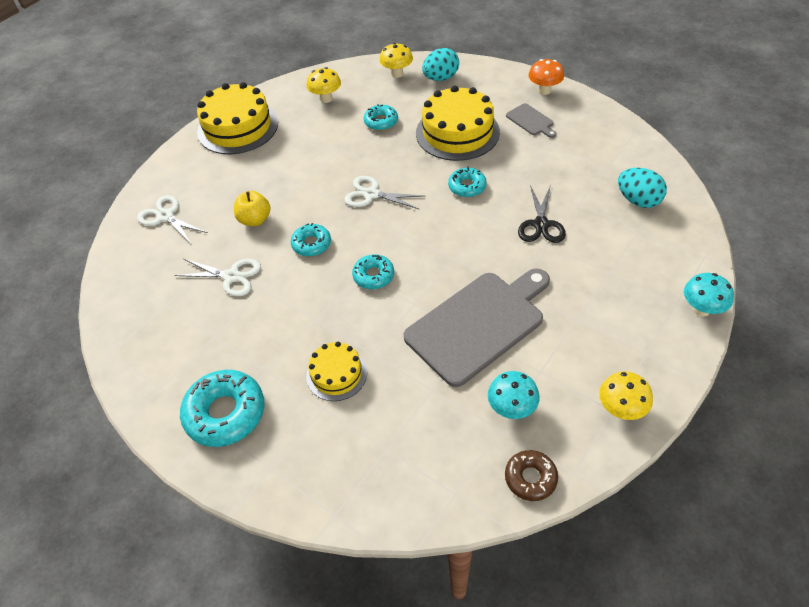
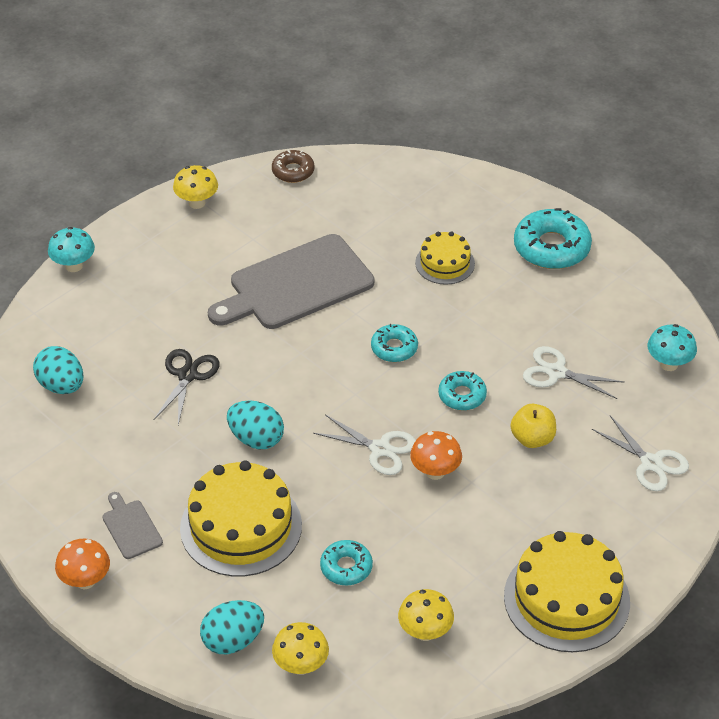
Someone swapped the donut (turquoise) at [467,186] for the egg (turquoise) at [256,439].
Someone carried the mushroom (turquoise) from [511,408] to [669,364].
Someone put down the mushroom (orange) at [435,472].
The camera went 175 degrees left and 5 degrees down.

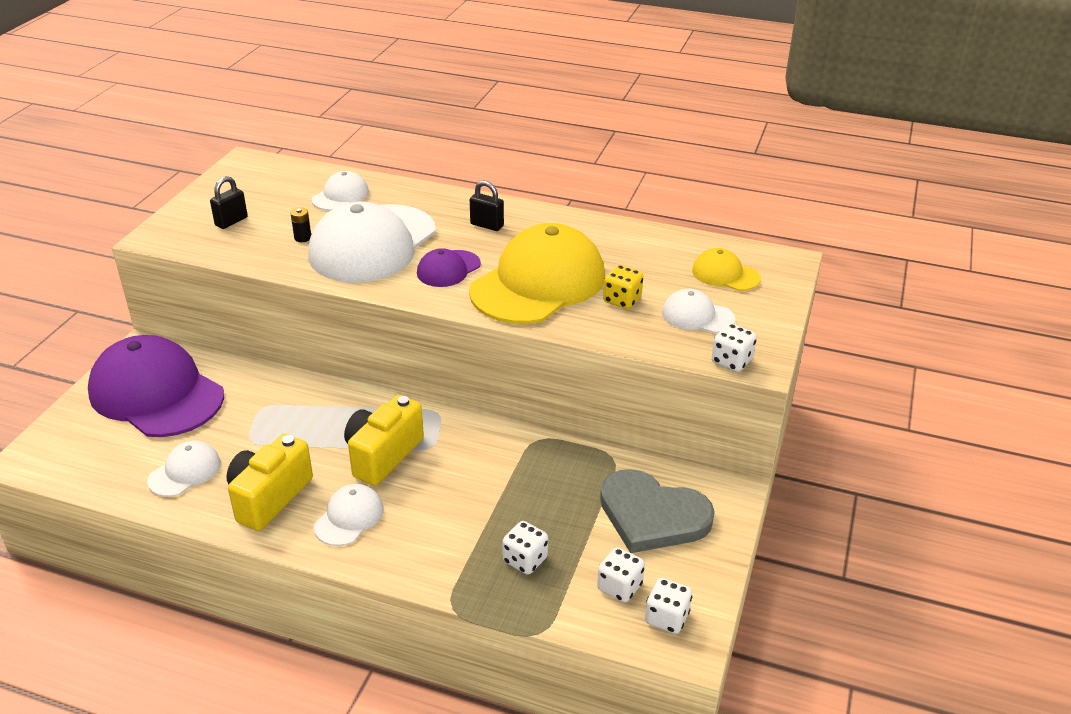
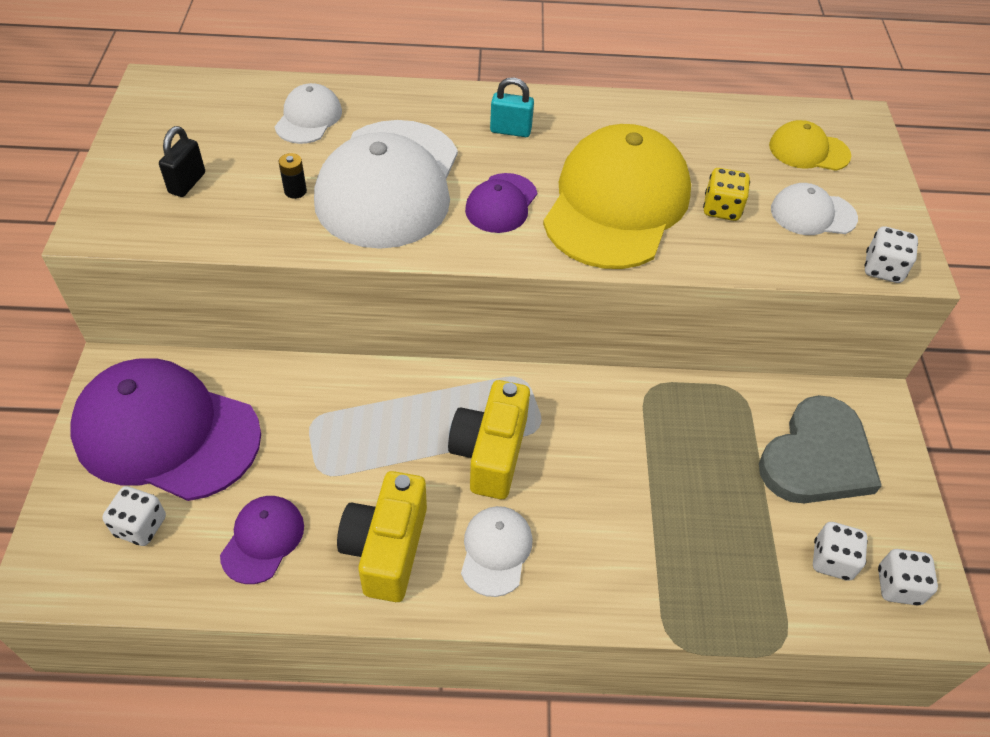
Someone repainted the padlock (black) at [487,225], which became the padlock (turquoise) at [510,131].
Someone repainted the cap (white) at [185,472], which became the cap (purple) at [263,540].
Someone rotated the heart (grey) at [652,515] by 60 degrees counterclockwise.
Someone carried the dice (white) from [525,560] to [140,526].
The camera went 20 degrees left and 15 degrees up.

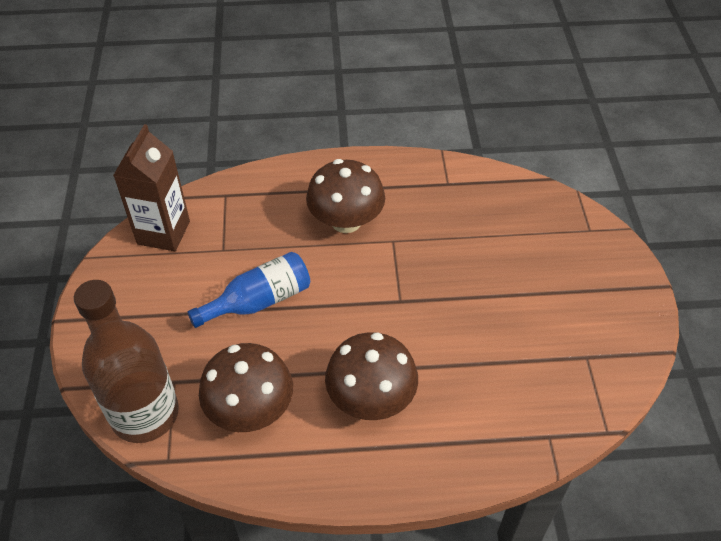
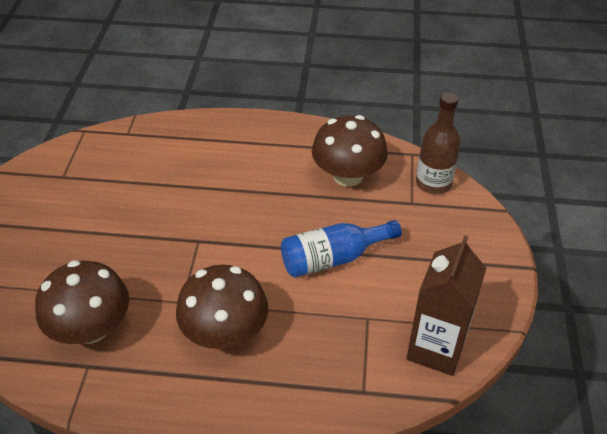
Someone scaled the bottle (brown) at [145,414] by 0.65.
Someone carried the mushroom (brown) from [371,398] to [91,328].
The camera went 170 degrees left and 5 degrees down.

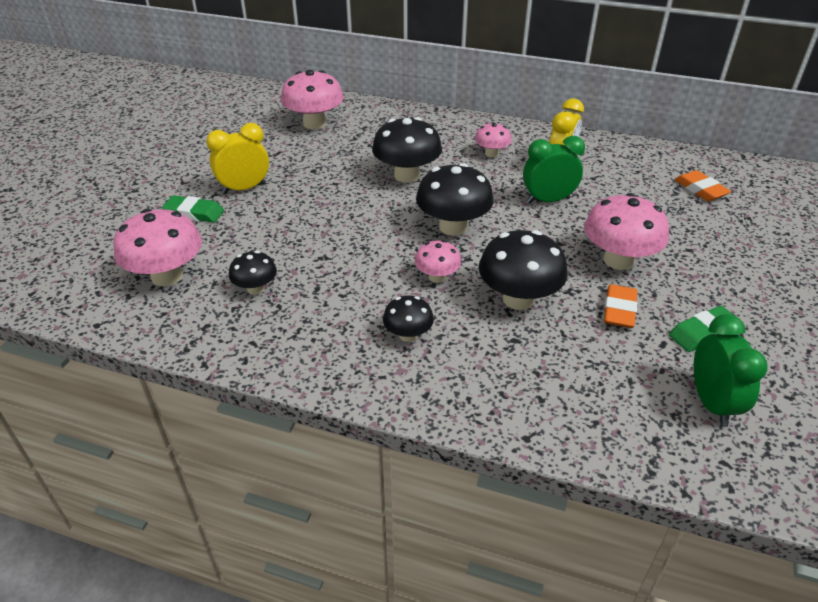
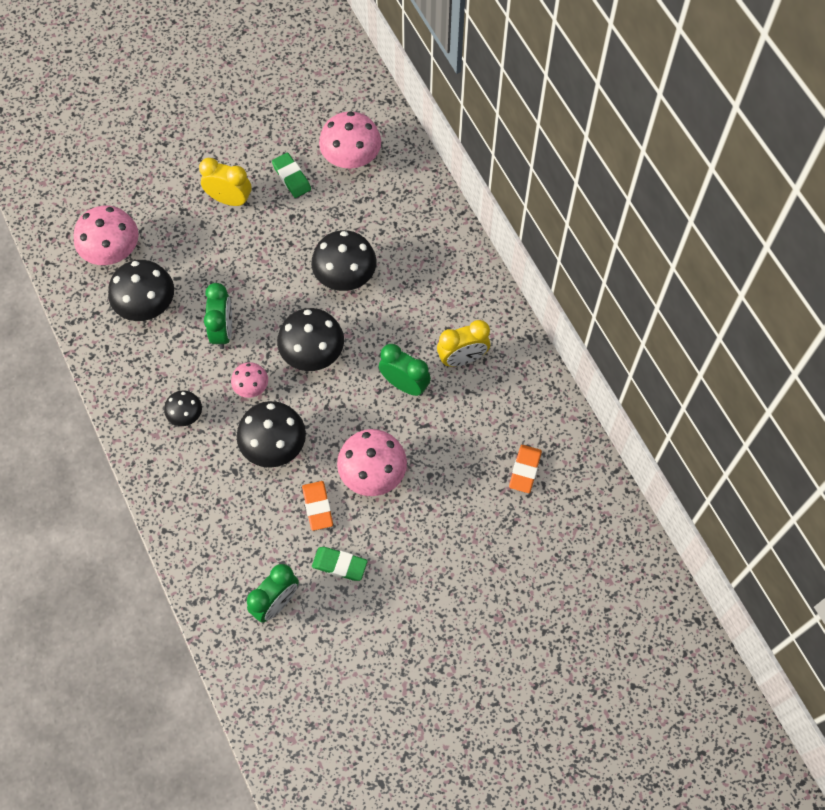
Someone took away the mushroom (pink) at [491,153].
Someone carried the eraser (green) from [194,213] to [291,177].
Someone scaled the mushroom (black) at [256,288] by 1.80.
Someone rotated the eraser (orange) at [619,310] by 75 degrees counterclockwise.
Someone put down the clock (green) at [223,331].
The camera went 45 degrees right and 25 degrees up.

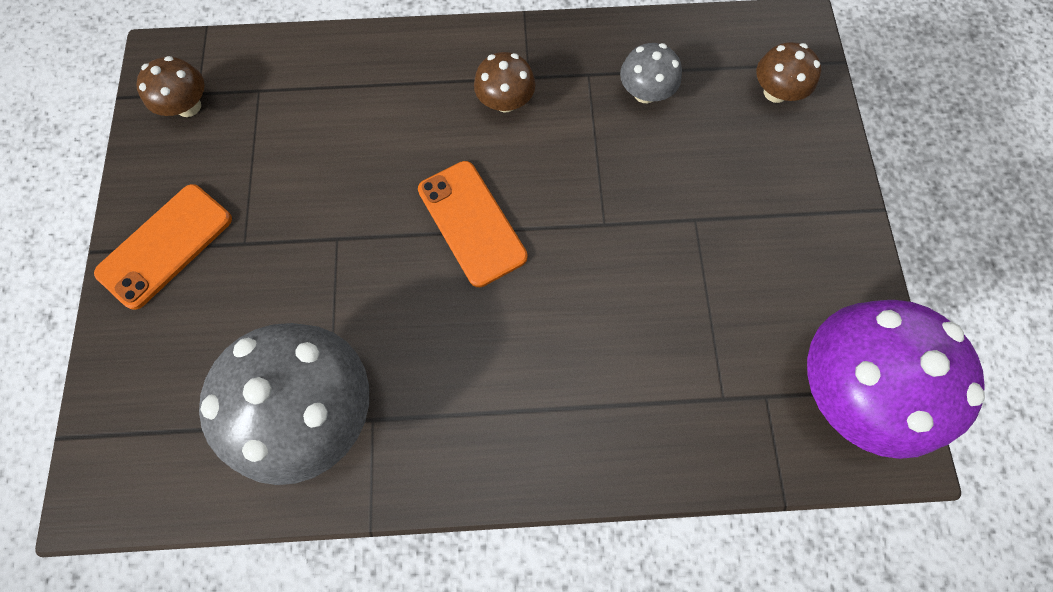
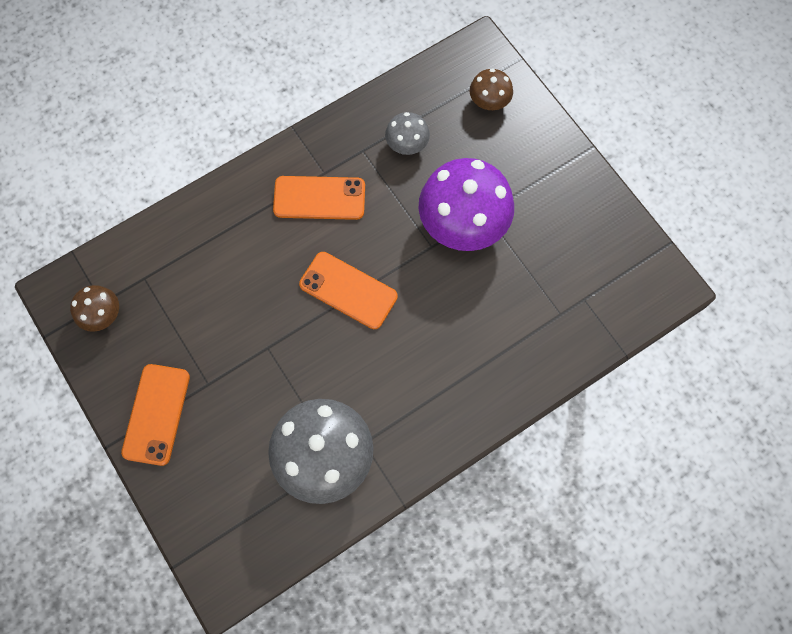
Someone swapped the mushroom (brown) at [505,101] for the phone (orange) at [319,198].
Someone carried the mushroom (purple) from [848,387] to [463,224].
The camera went 30 degrees left and 0 degrees up.

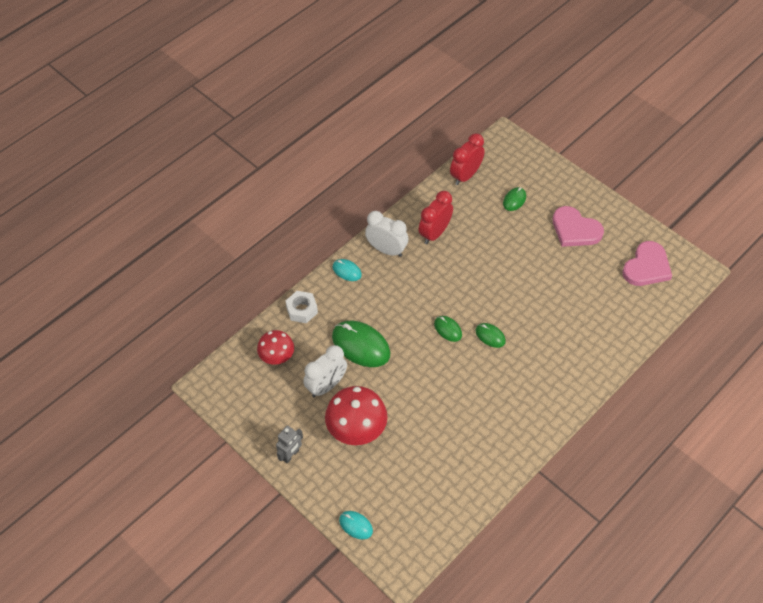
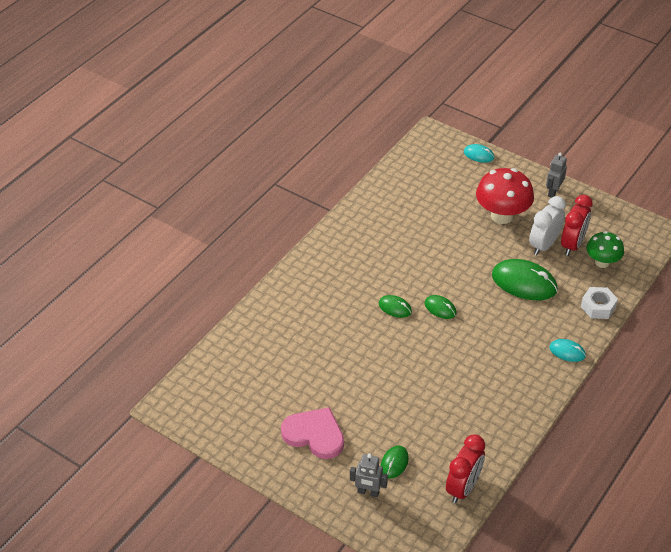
Someone carried the clock (red) from [434,233] to [572,245].
Someone took away the clock (white) at [386,250].
Someone took away the heart (pink) at [647,267].
Someone repainted the mushroom (red) at [277,357], which became the mushroom (green) at [602,262].
Someone put down the robot (grey) at [368,492].
The camera went 170 degrees right and 10 degrees down.

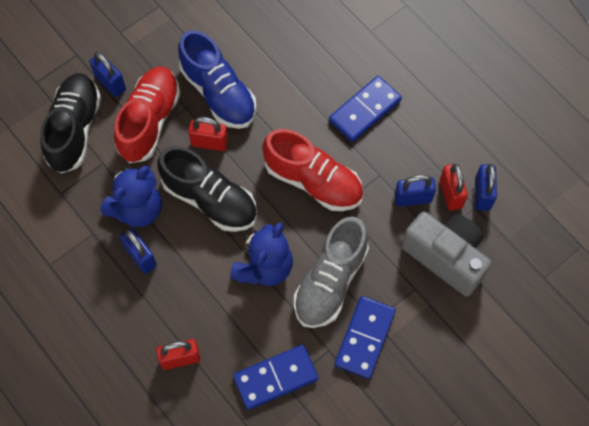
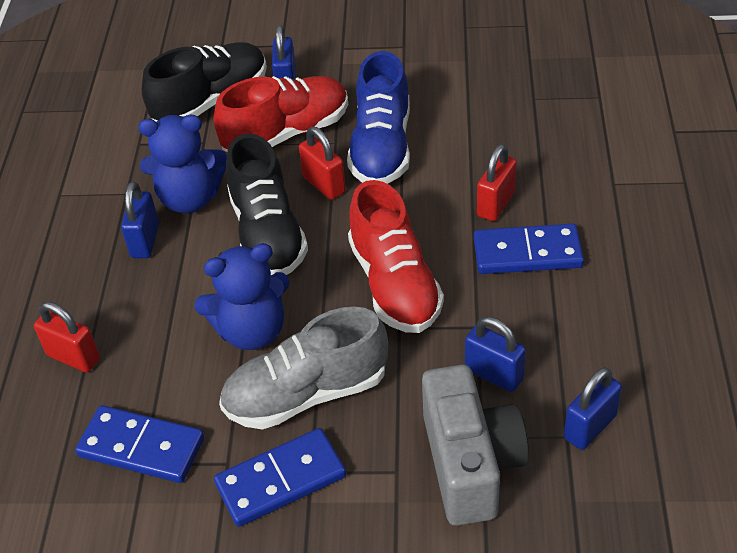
Someone carried the padlock (red) from [450,194] to [496,204].
The camera went 45 degrees right and 20 degrees down.

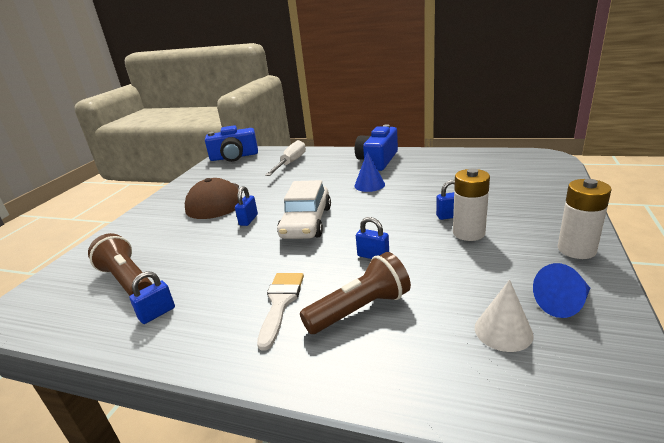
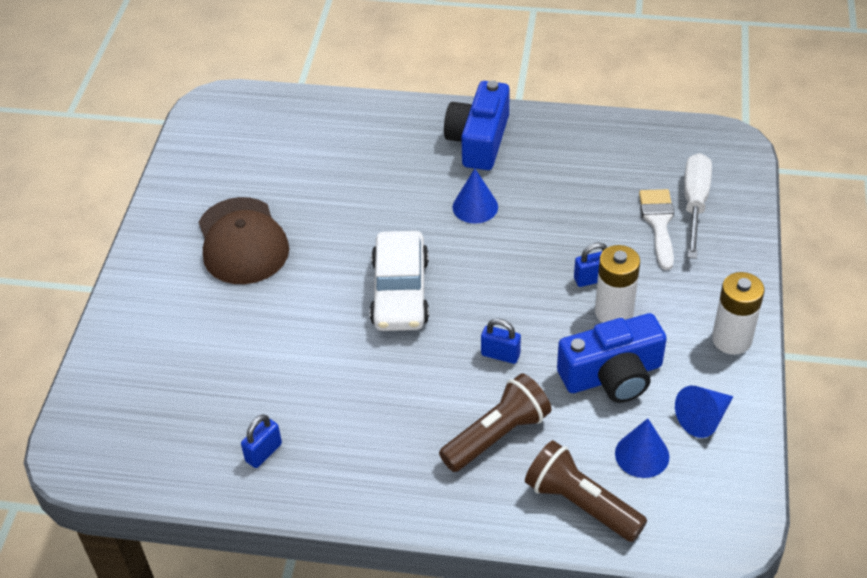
Someone carried the camera (blue) from [234,157] to [612,375].
Someone carried the screwdriver (white) from [291,163] to [694,204].
Someone took away the padlock (blue) at [248,220].
Someone carried the flashlight (brown) from [127,280] to [581,504].
Someone carried the brush (white) from [280,303] to [658,223].
Someone repainted the cone (white) at [503,331], which became the cone (blue) at [642,455].
The camera went 10 degrees left and 20 degrees up.

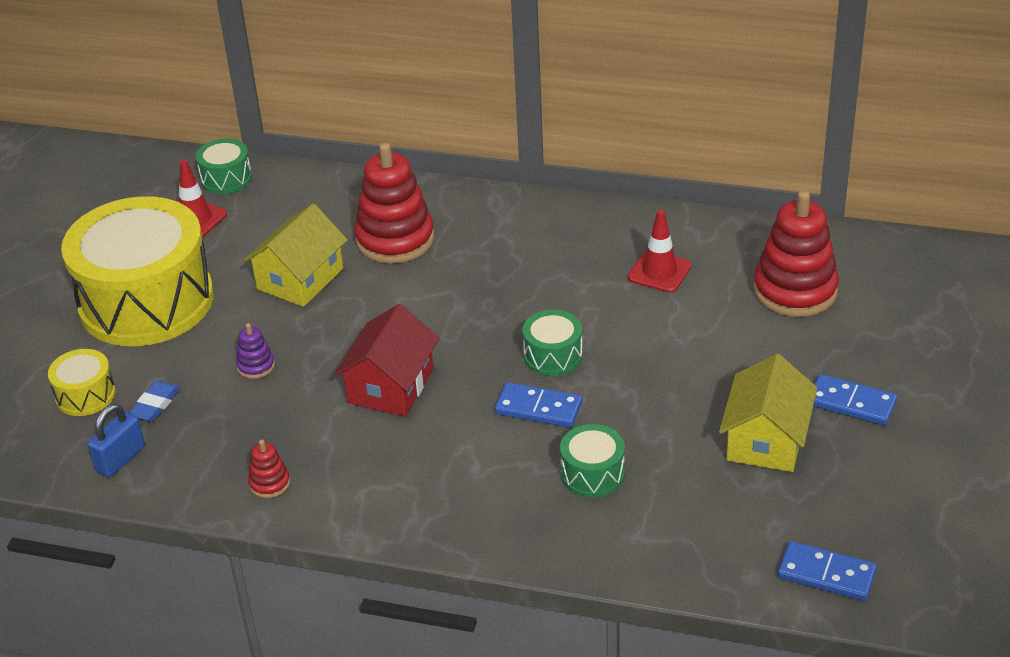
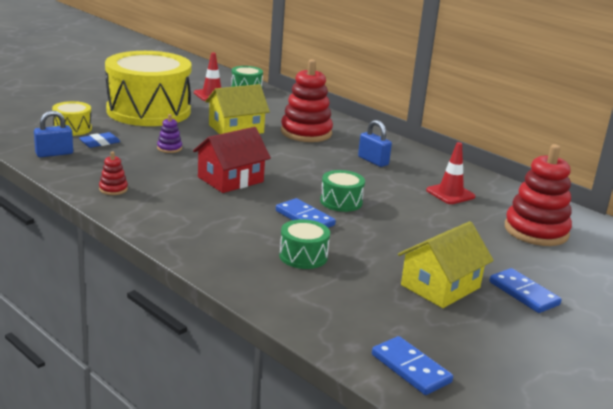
Someone put down the padlock (blue) at [373,161].
The camera went 25 degrees right and 15 degrees down.

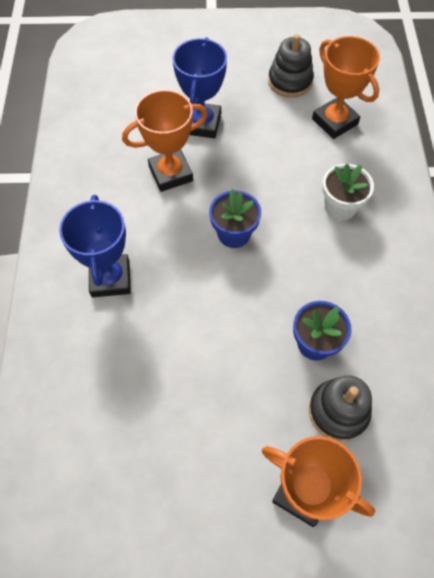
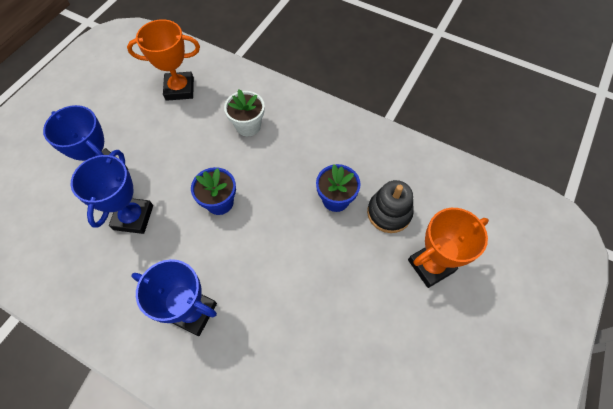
Someone took away the stacking toy (black) at [290,81].
Someone repainted the trophy (orange) at [170,173], which became the trophy (blue) at [133,217].
The camera went 60 degrees left and 0 degrees up.

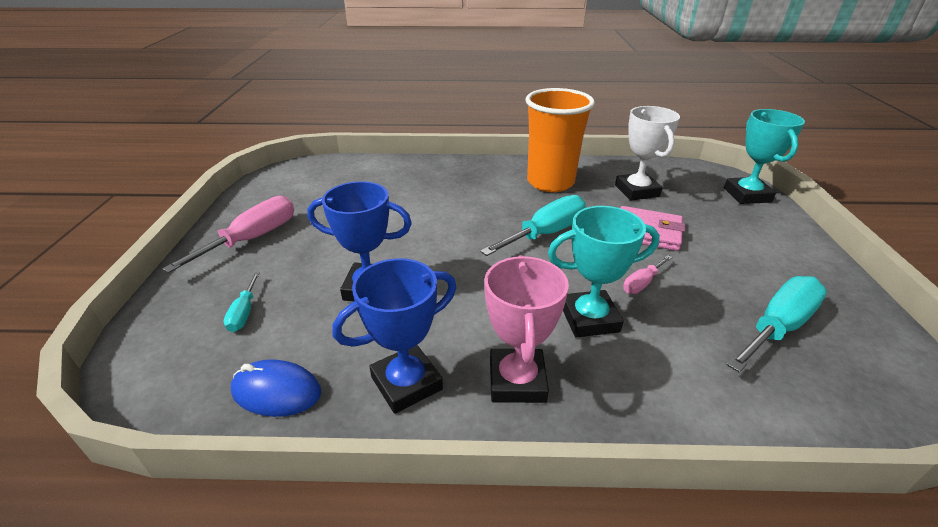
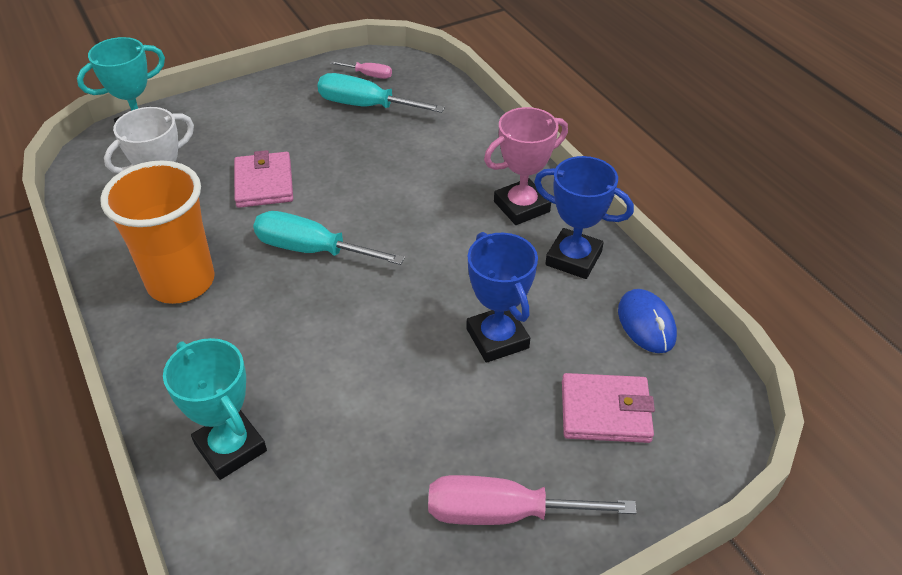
Someone carried the trophy (turquoise) from [589,319] to [230,447].
Someone carried the screwdriver (pink) from [642,283] to [369,75].
Someone swapped the screwdriver (turquoise) at [244,313] for the wallet (pink) at [605,412].
The camera went 120 degrees left and 10 degrees up.

